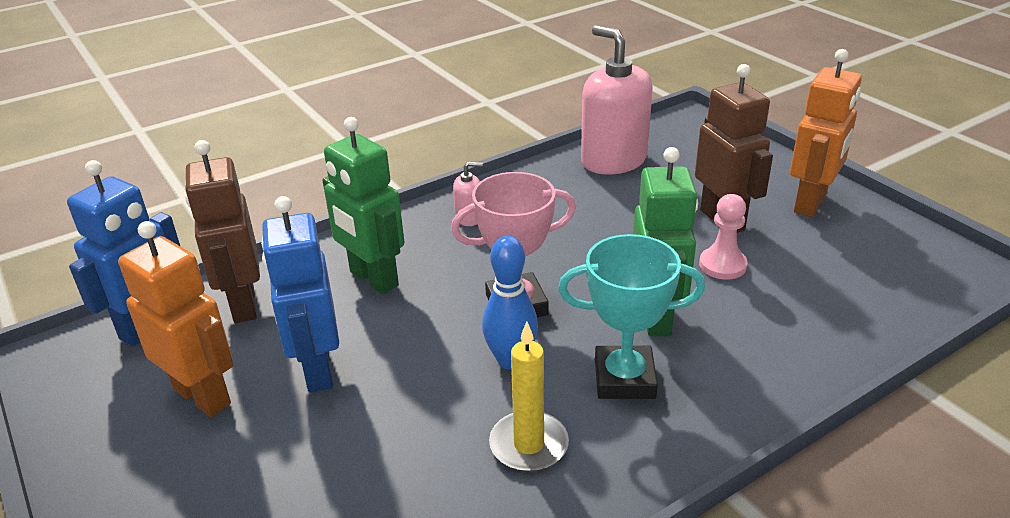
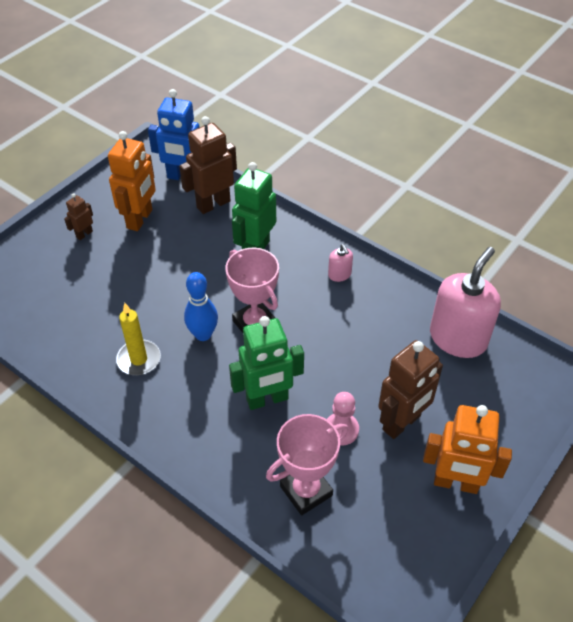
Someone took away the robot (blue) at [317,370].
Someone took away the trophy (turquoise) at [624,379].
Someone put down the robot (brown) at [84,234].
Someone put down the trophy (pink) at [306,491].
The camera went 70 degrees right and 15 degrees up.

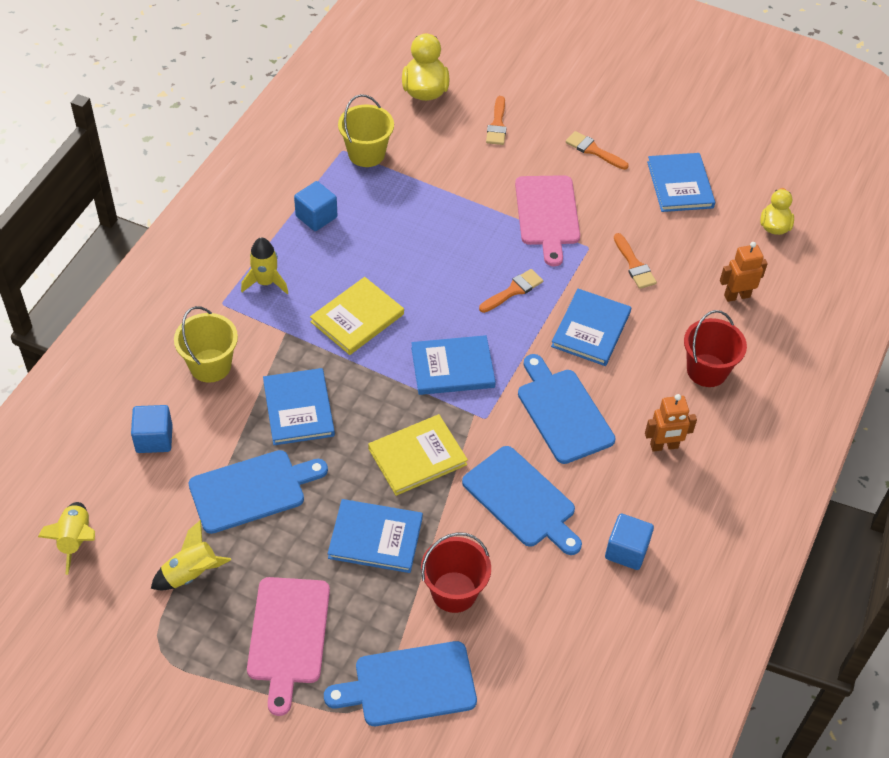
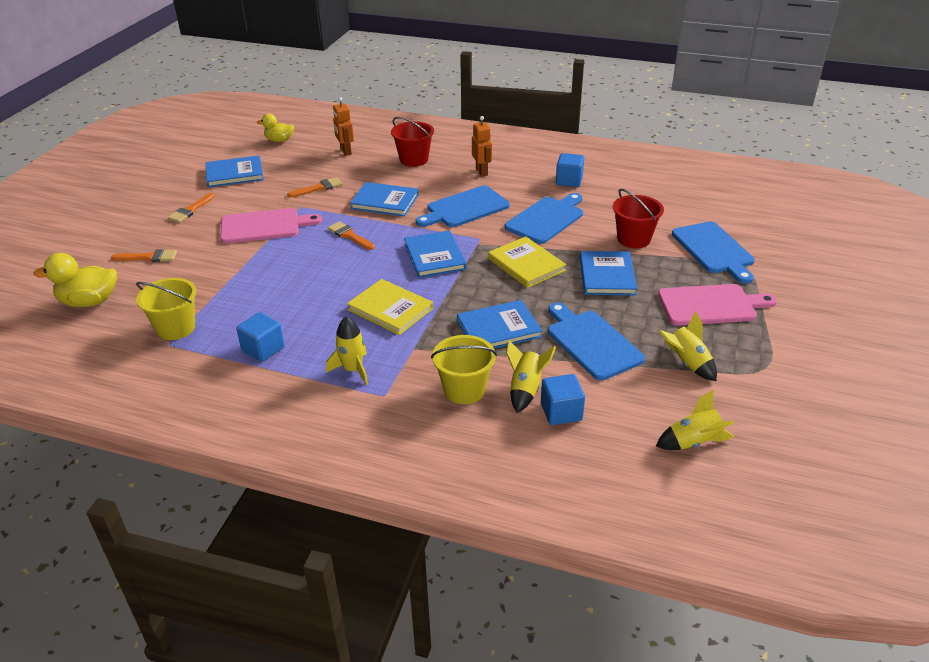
Someone put down the rocket (yellow) at [525,389].
The camera went 95 degrees left and 15 degrees down.

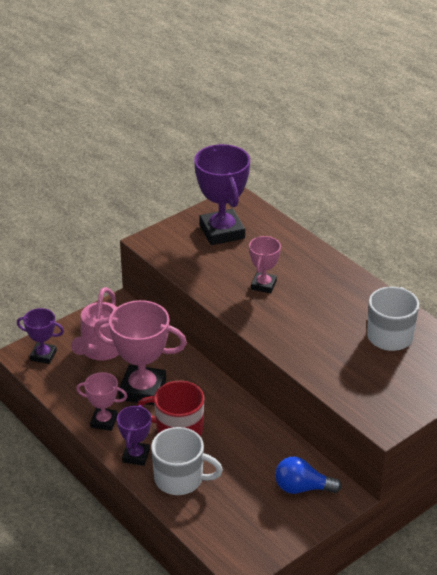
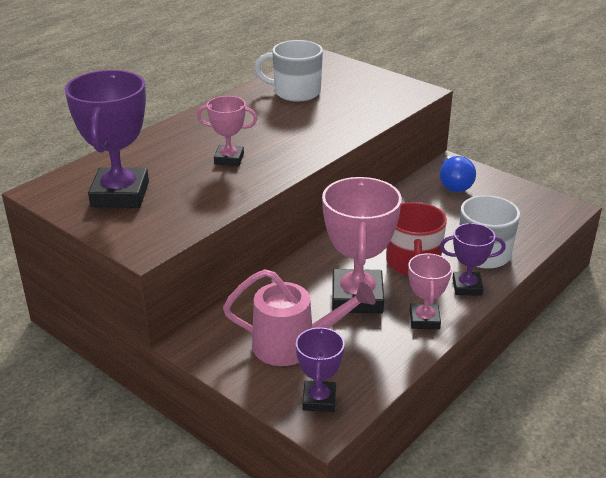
Someone rotated the trophy (purple) at [222,232] by 60 degrees counterclockwise.
The camera went 100 degrees left and 5 degrees down.

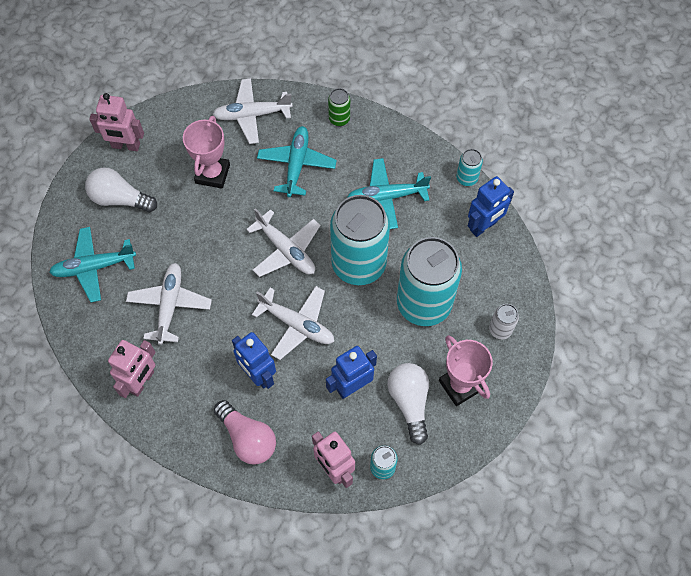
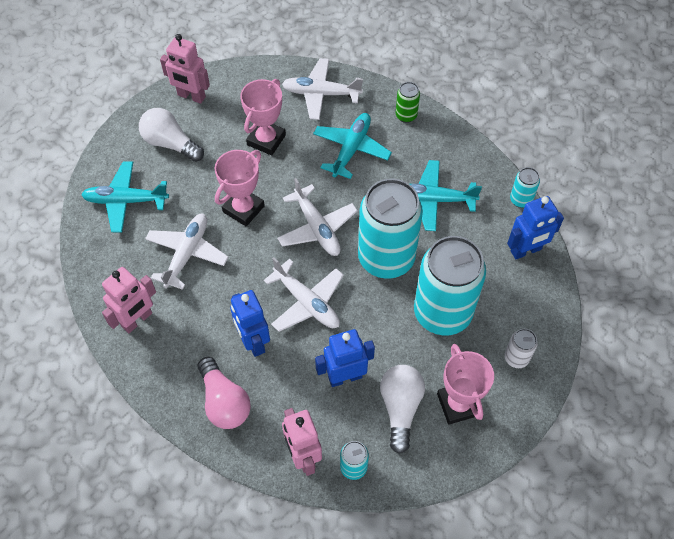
Someone put down the trophy (pink) at [243,209].
The camera went 15 degrees right and 5 degrees down.

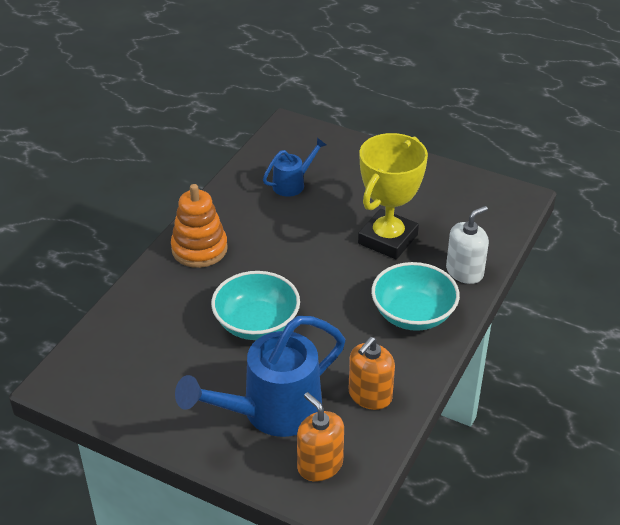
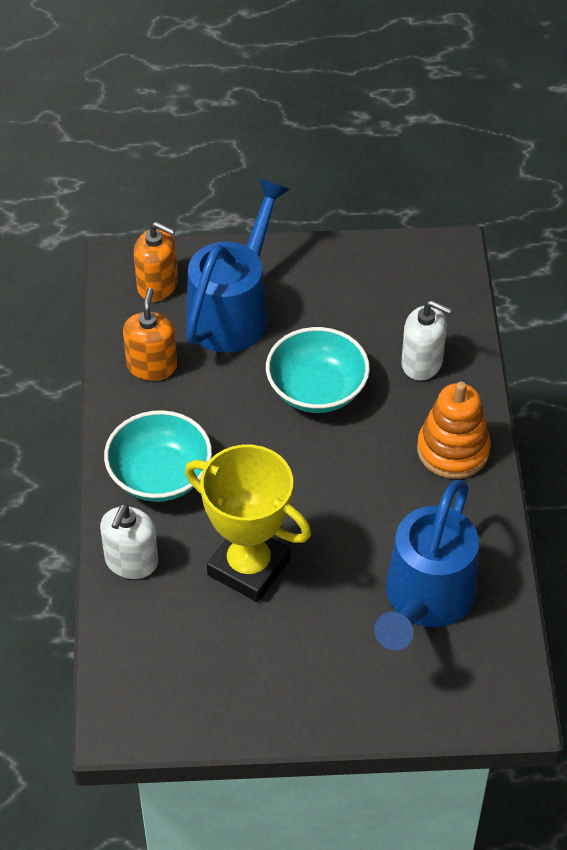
Someone rotated the trophy (yellow) at [388,239] by 60 degrees counterclockwise.
Someone scaled the watering can (blue) at [292,184] by 1.96.
Someone put down the soap dispenser (white) at [422,363].
The camera went 150 degrees right and 10 degrees up.

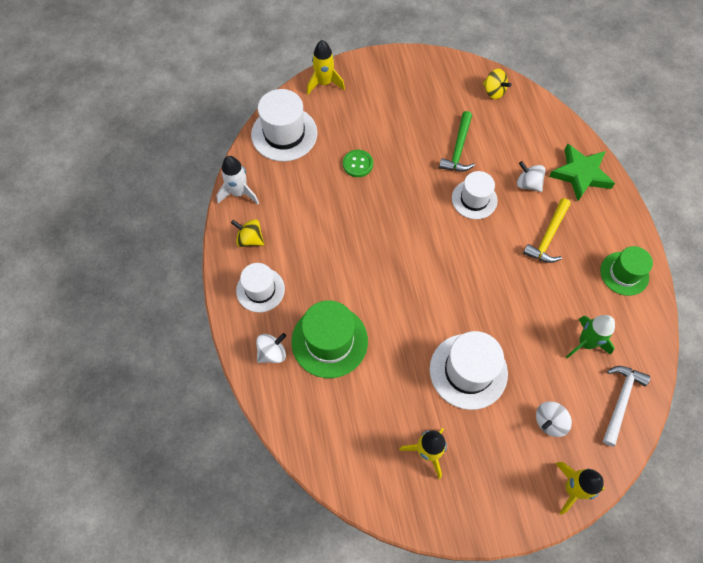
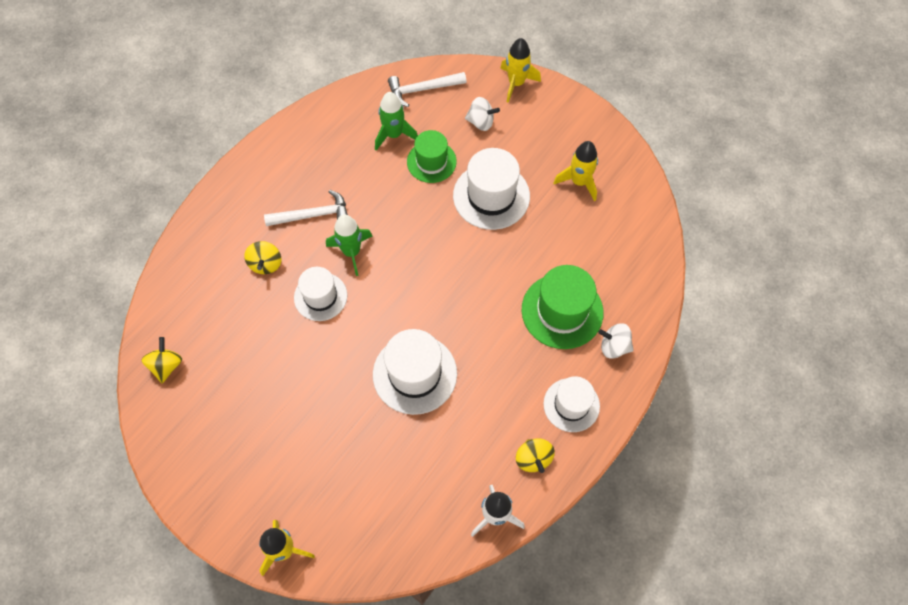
Someone carried the hat (white) from [284,134] to [415,374].
Someone took away the hammer (green) at [458,149].
Someone took away the star (green) at [581,174].
Someone took away the button (green) at [358,164].
Someone repainted the spinning top (white) at [528,184], which became the spinning top (yellow) at [266,264].
Someone repainted the hammer (yellow) at [548,237], which became the hammer (white) at [313,215].
Someone carried the hat (green) from [624,273] to [431,161].
Someone put down the rocket (green) at [351,252].
The camera went 130 degrees left and 0 degrees up.

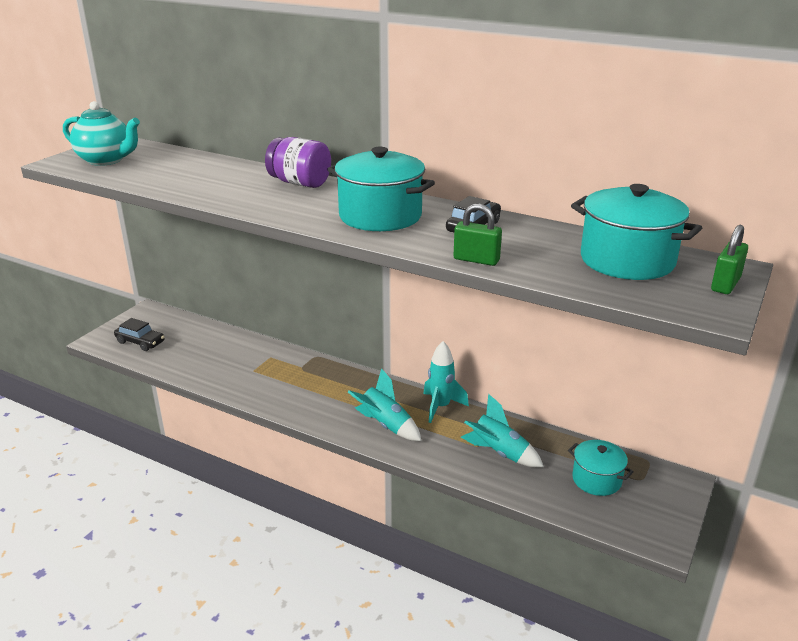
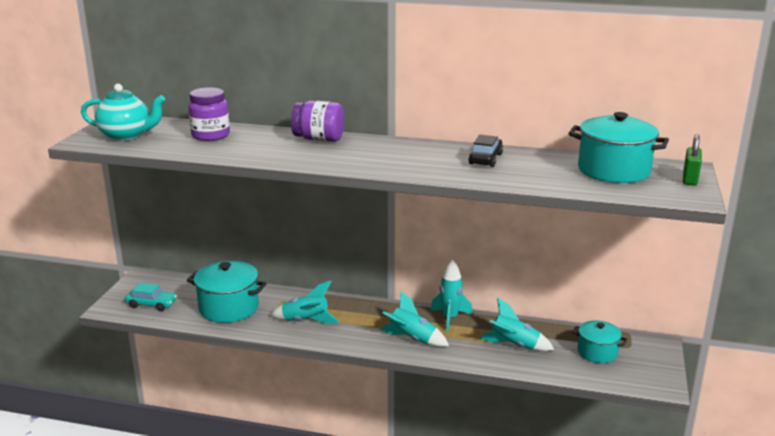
Someone carried the pot (turquoise) from [380,216] to [229,308].
Someone took away the padlock (green) at [476,260].
Someone repainted the car (black) at [140,342], which became the car (turquoise) at [151,304].
Someone put down the jar (purple) at [210,135].
Someone put down the rocket (turquoise) at [305,321].
The camera went 15 degrees left and 5 degrees down.

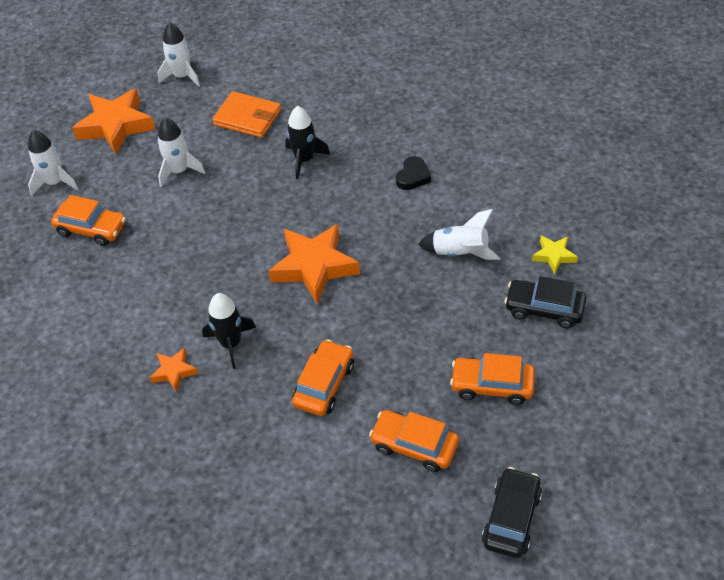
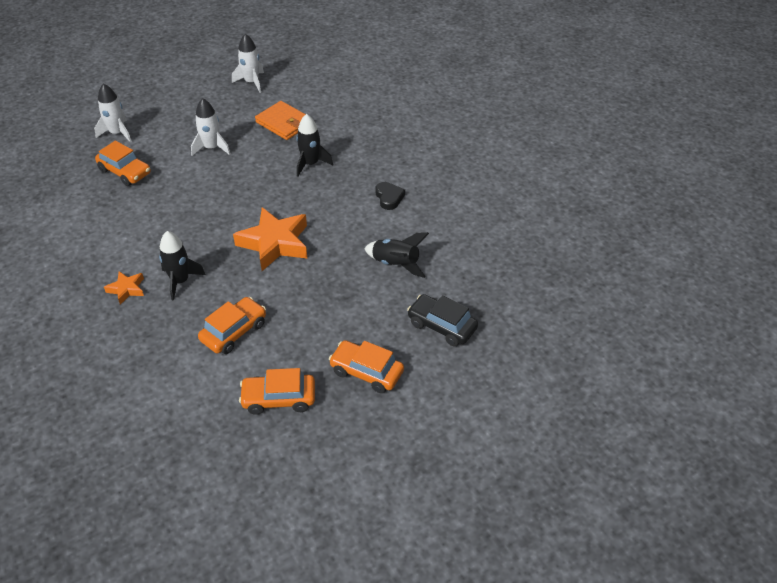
Someone took away the star (orange) at [116,126].
Someone rotated the heart (black) at [413,176] by 60 degrees counterclockwise.
Someone repainted the rocket (white) at [460,252], which became the rocket (black) at [395,264].
Someone took away the star (yellow) at [554,256].
Someone rotated the car (orange) at [414,445] by 45 degrees counterclockwise.
Someone took away the car (black) at [511,518].
The camera went 15 degrees right and 5 degrees down.

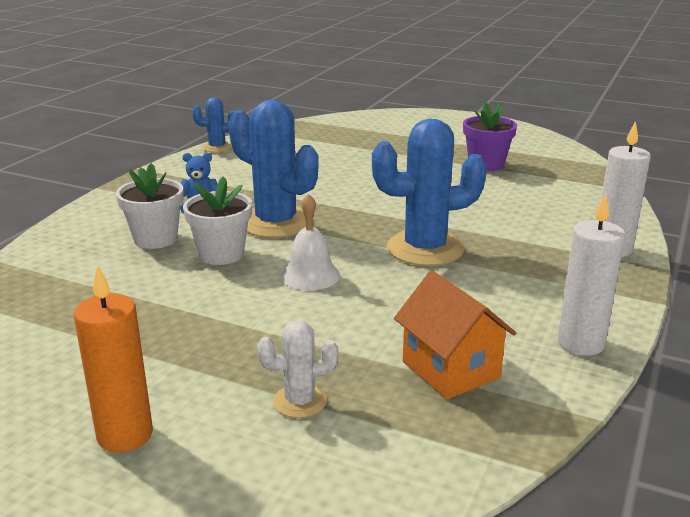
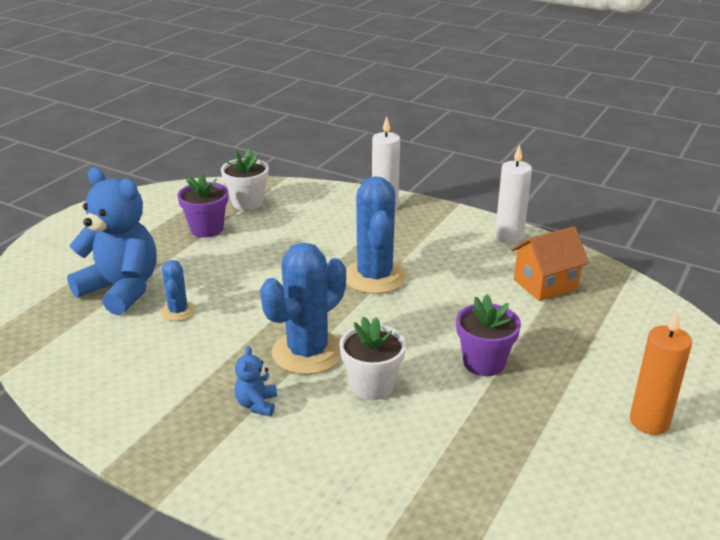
Someone carried the cactus (blue) from [217,147] to [178,311].
Someone carried the flower pot (white) from [155,239] to [247,202].
Someone took away the bell (white) at [310,275].
Someone took away the cactus (white) at [300,401].
Someone put down the teddy bear (blue) at [121,289].
Someone put down the flower pot (purple) at [484,363].
The camera went 85 degrees left and 5 degrees up.

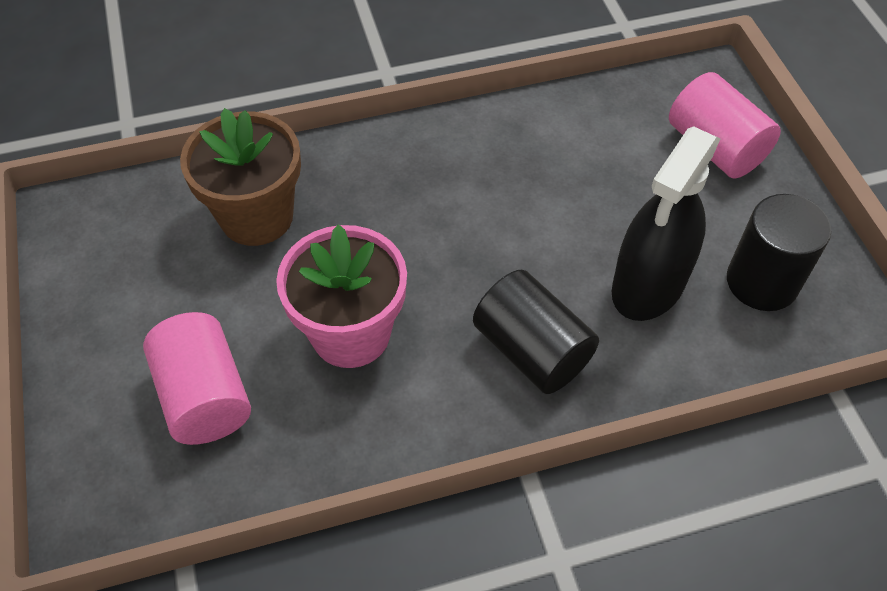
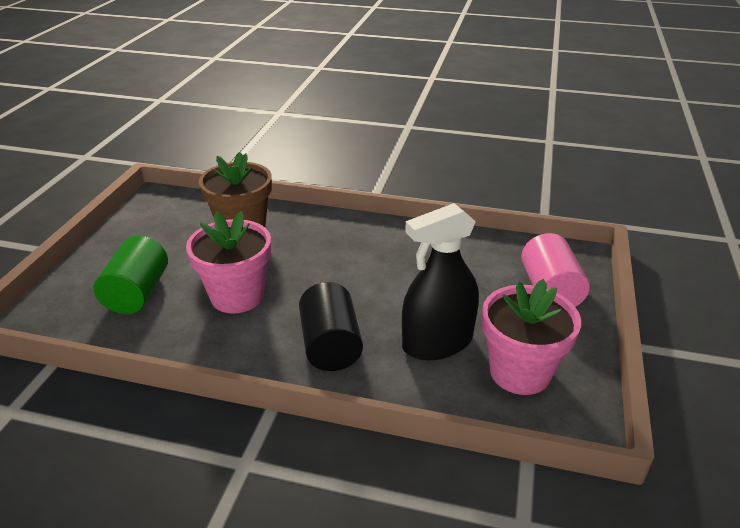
Someone swapped the cylinder (black) at [762,282] for the flower pot (pink) at [520,372].
Someone repainted the cylinder (pink) at [205,396], which became the cylinder (green) at [137,293].
The camera went 30 degrees right and 20 degrees down.

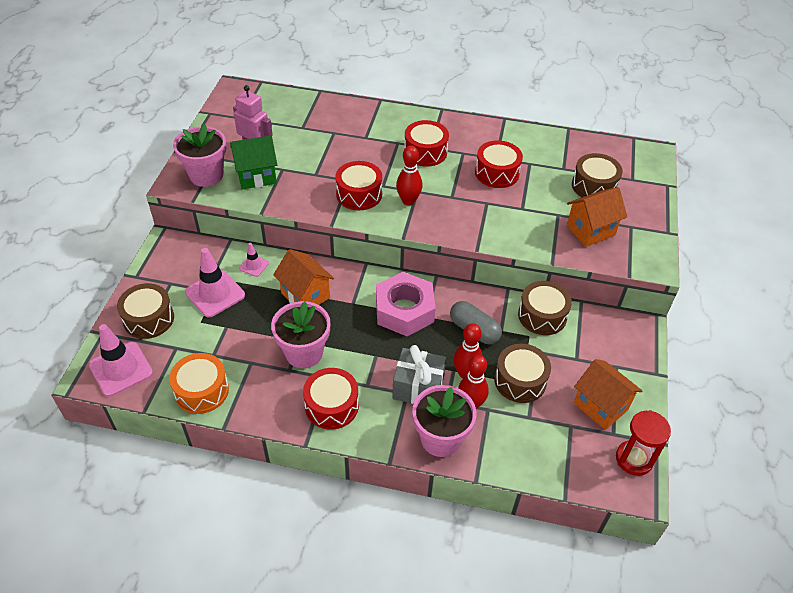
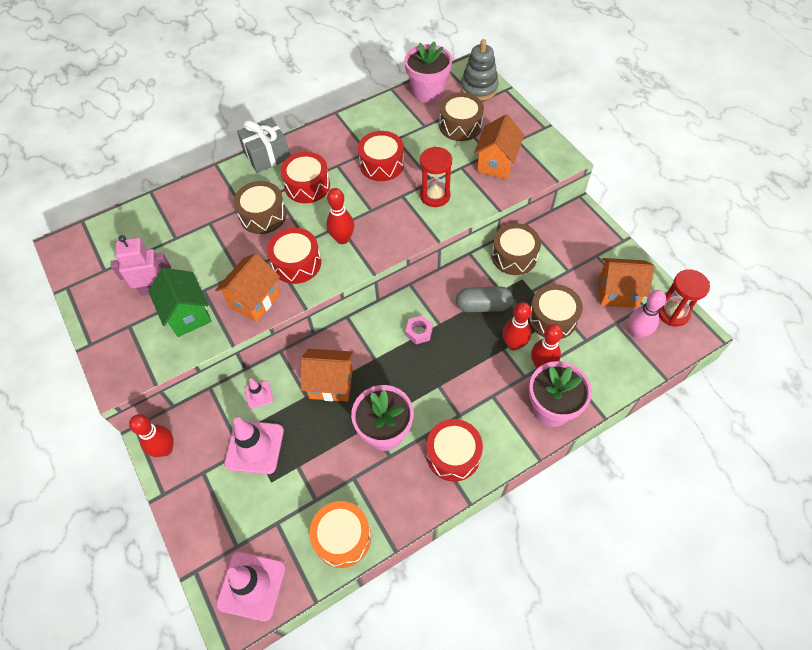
Someone carried the flower pot (pink) from [206,175] to [427,92].
Someone rotated the house (green) at [256,176] by 60 degrees counterclockwise.
Someone scaled the nut (pink) at [404,310] by 0.44.
Someone carried the drum (brown) from [149,319] to [263,215].
Someone carried the gift (grey) from [418,387] to [267,155].
Someone put down the stacking toy (grey) at [479,88].
Someone put down the hourglass (red) at [435,195].
Someone put down the house (orange) at [254,300].
Someone put down the bowling pin (pink) at [636,333].
Someone put down the bowling pin (red) at [165,449].
The camera went 40 degrees left and 10 degrees up.

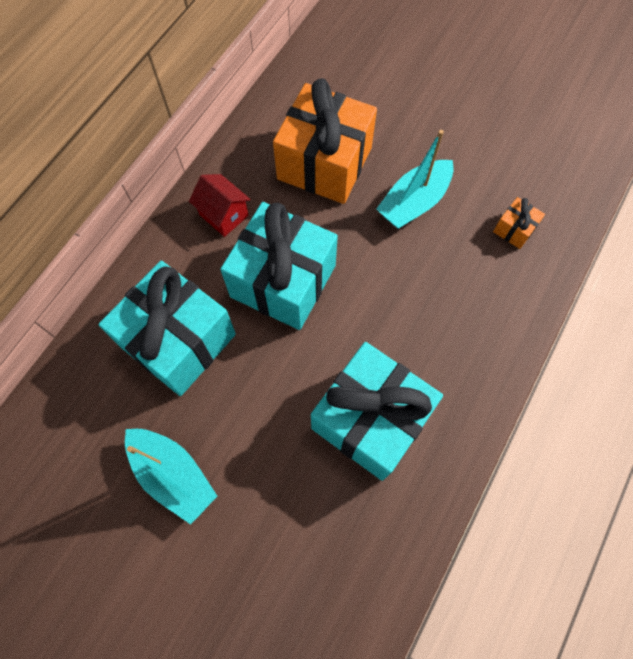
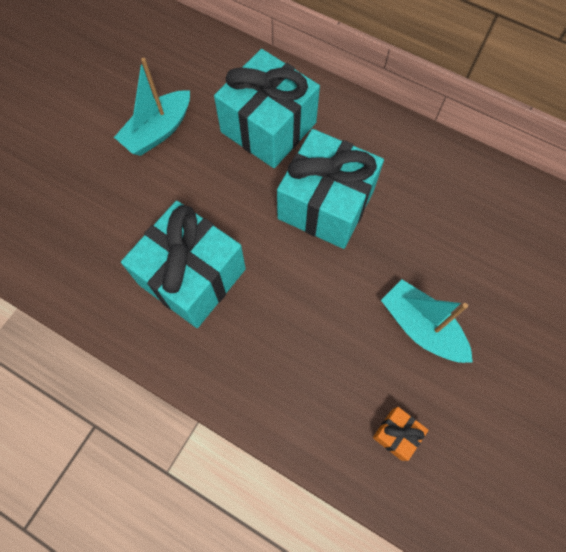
Someone took away the gift (orange) at [324,163].
Someone took away the house (red) at [224,215].
The camera went 90 degrees right and 0 degrees up.

